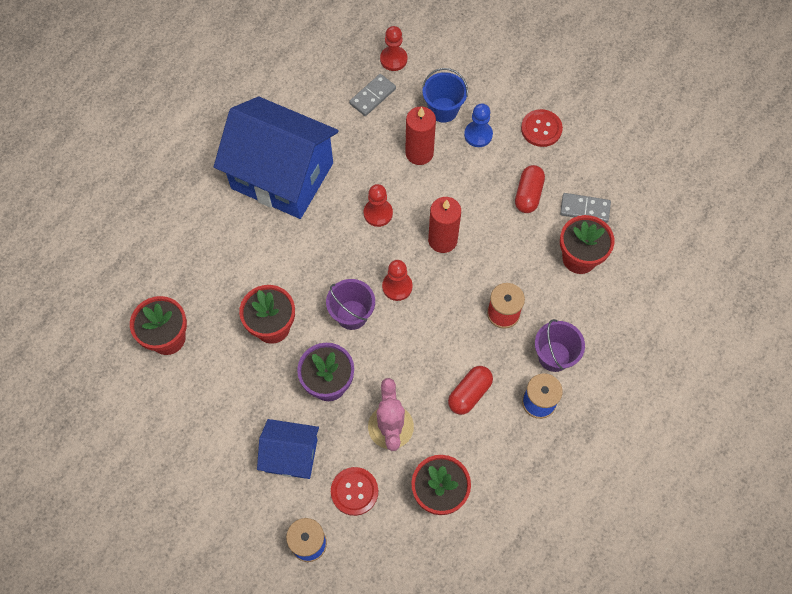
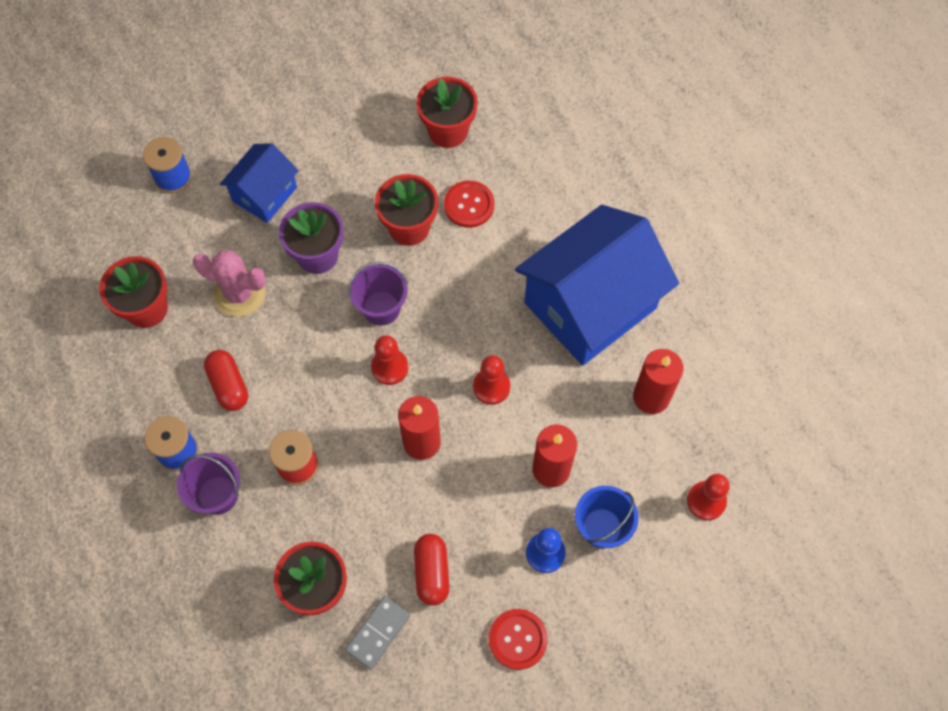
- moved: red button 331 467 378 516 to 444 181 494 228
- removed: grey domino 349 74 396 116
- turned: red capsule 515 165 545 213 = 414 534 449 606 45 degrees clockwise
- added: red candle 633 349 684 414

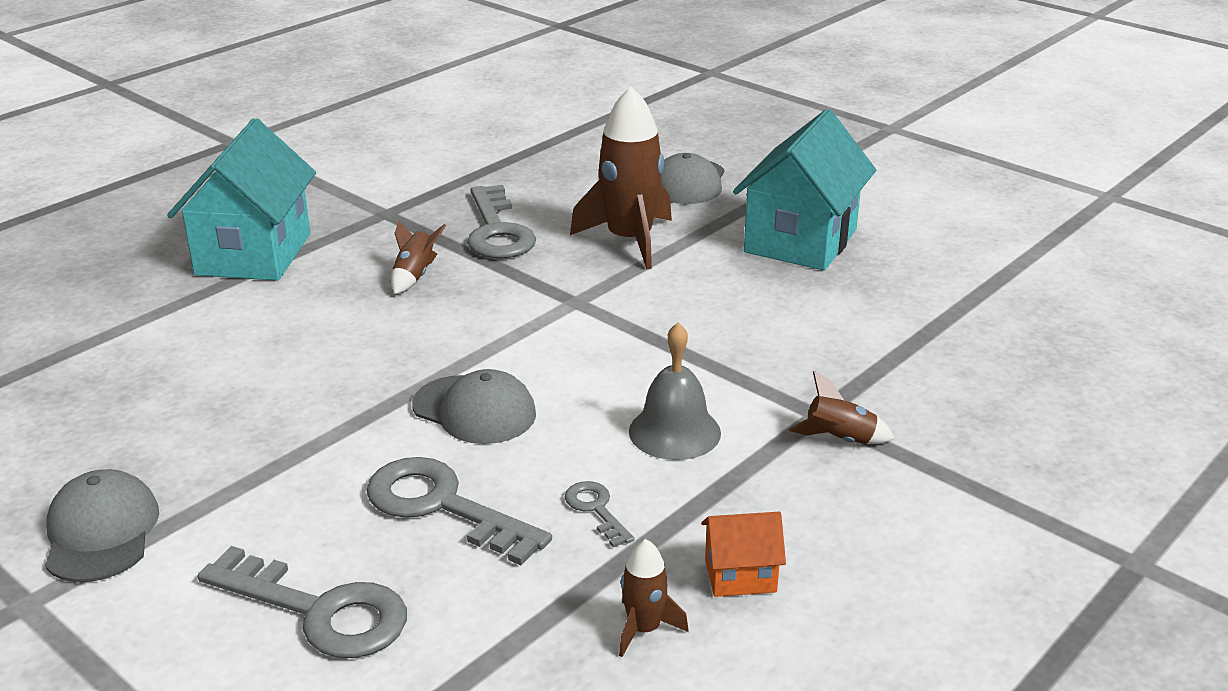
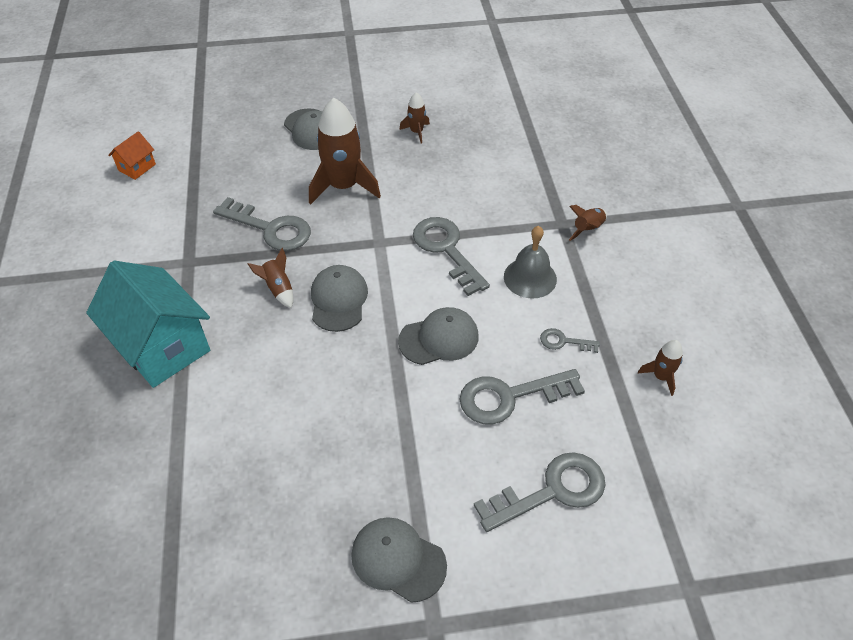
- moved: orange house 701 512 786 597 to 108 131 156 180
- replaced: turquoise house 733 109 876 271 to brown rocket 399 92 430 144
- added: grey cap 311 265 368 332
- added: grey key 413 217 490 296

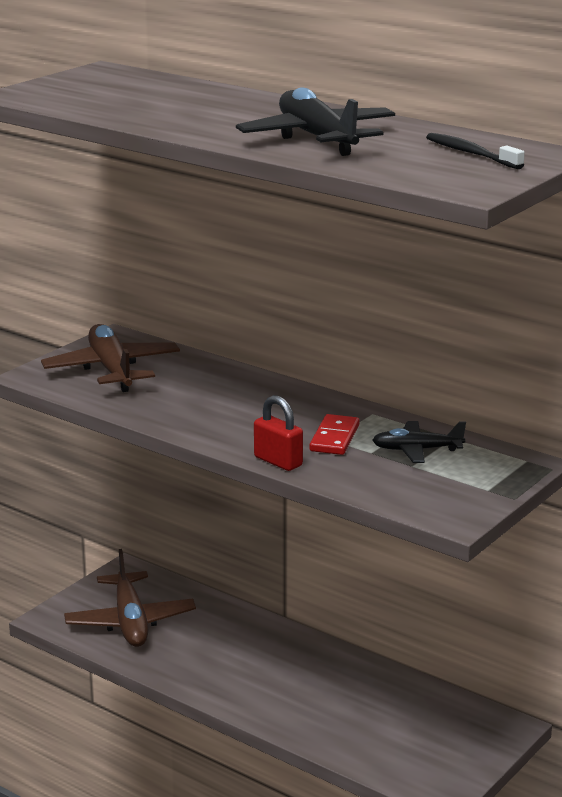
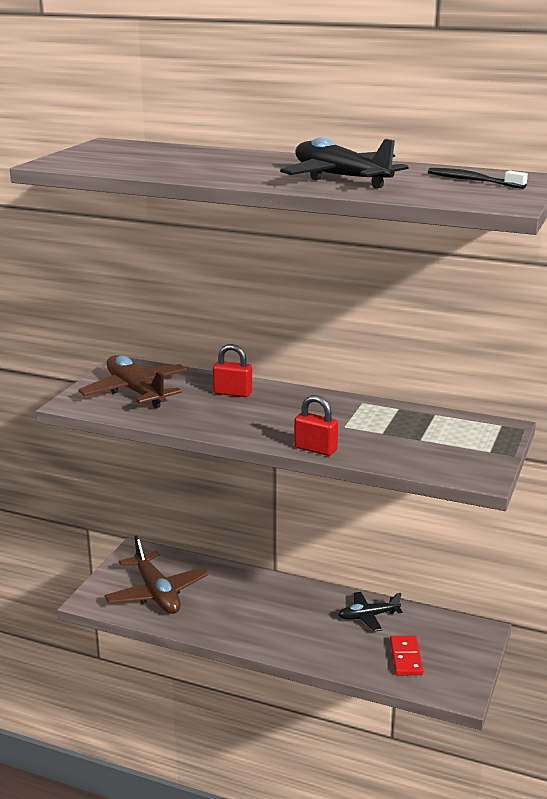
- moved: red domino 309 414 360 455 to 390 636 424 675
- moved: black plane 373 421 466 463 to 338 592 403 632
- added: red padlock 213 344 252 397

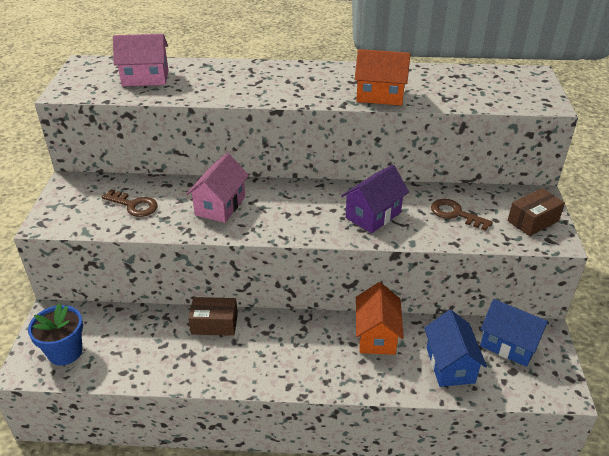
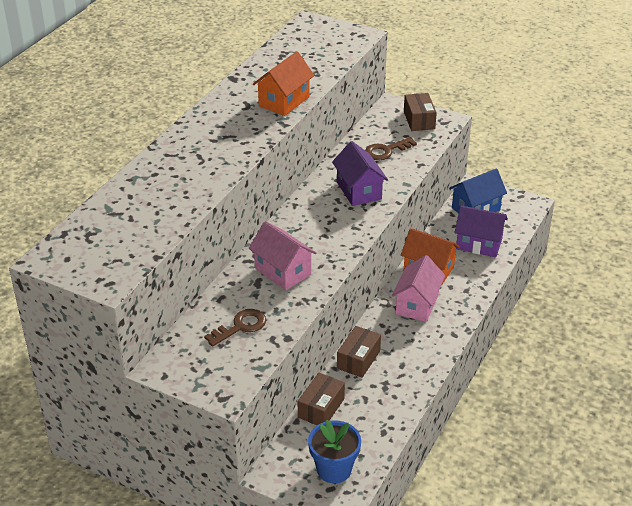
- moved: pink house 113 34 169 86 to 392 255 445 322
- recoloured: blue house 424 310 487 387 to purple house 455 205 508 257
- added: brown box 298 373 345 425

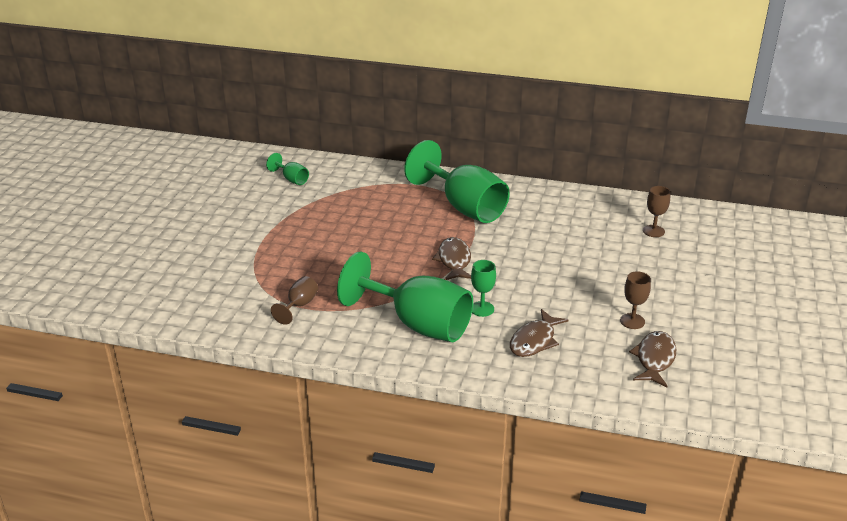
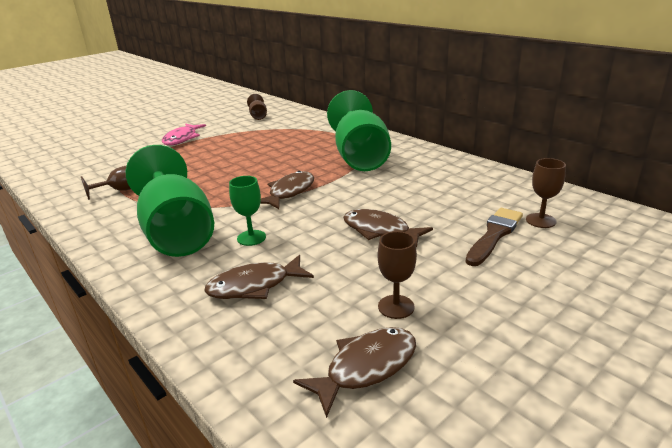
- recoloured: green goblet 266 153 309 185 to brown goblet 247 94 267 120
- added: pink fish 162 123 206 145
- added: brown fish 343 209 433 247
- added: brown brush 466 208 523 266

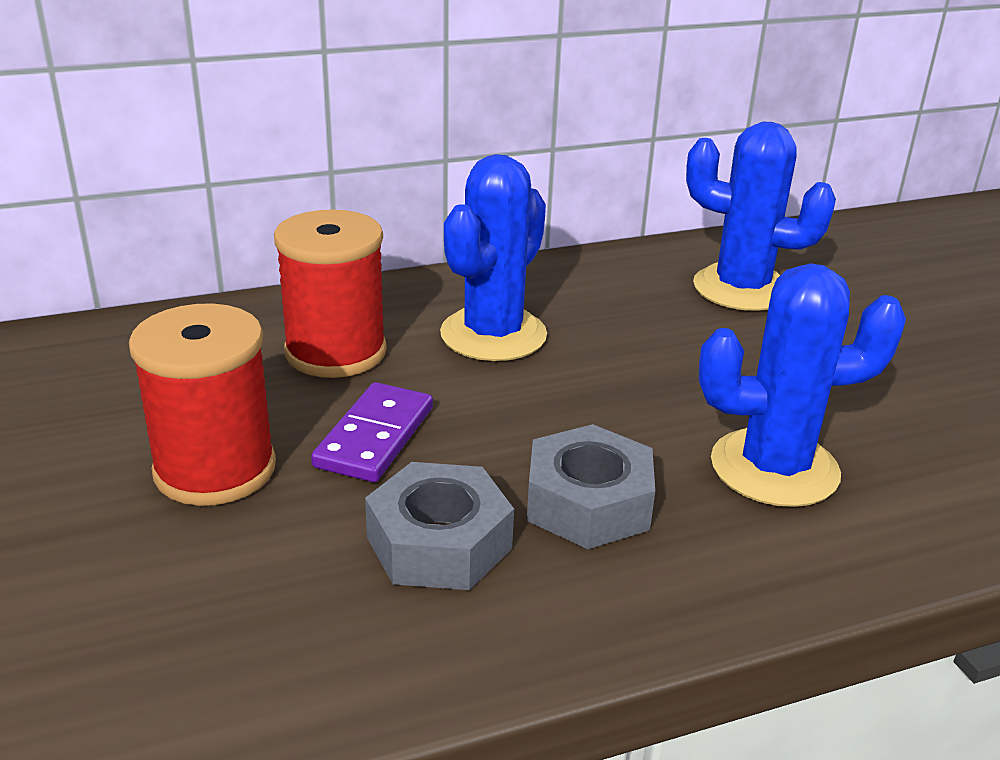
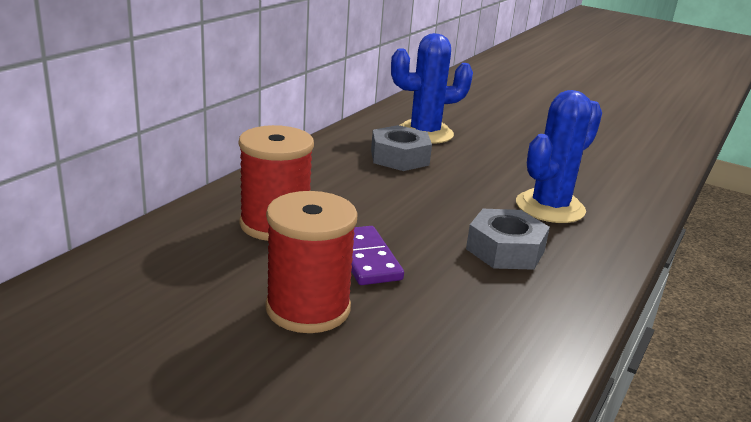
- moved: grey nut 365 462 514 590 to 371 125 432 171
- removed: blue cactus 440 154 547 361

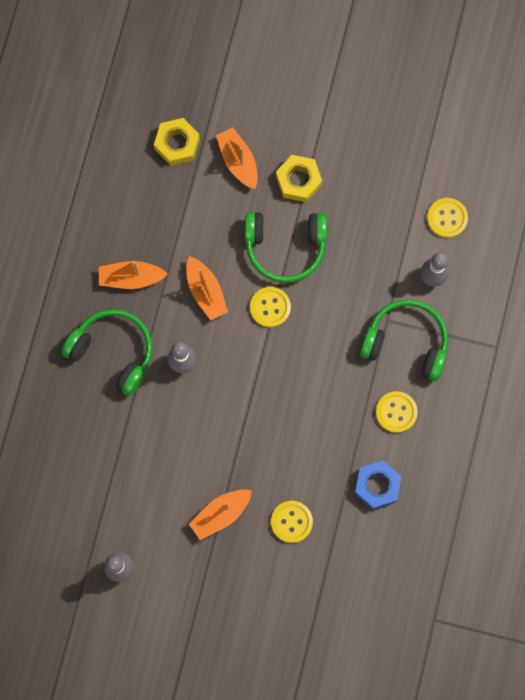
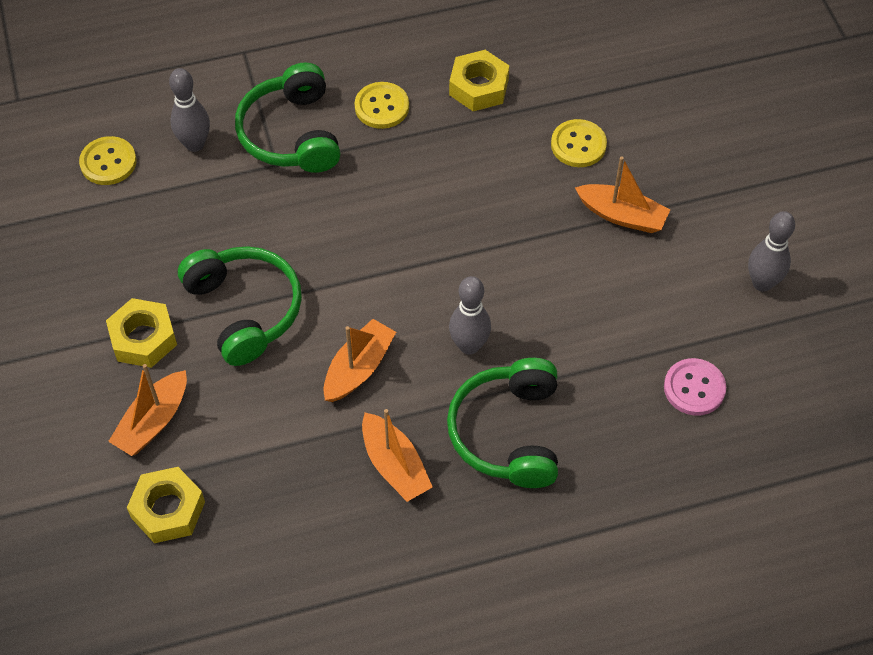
- removed: yellow button 250 287 291 327
- recoloured: blue nut 354 460 402 509 to yellow nut 449 50 509 111
- added: pink button 664 358 726 416

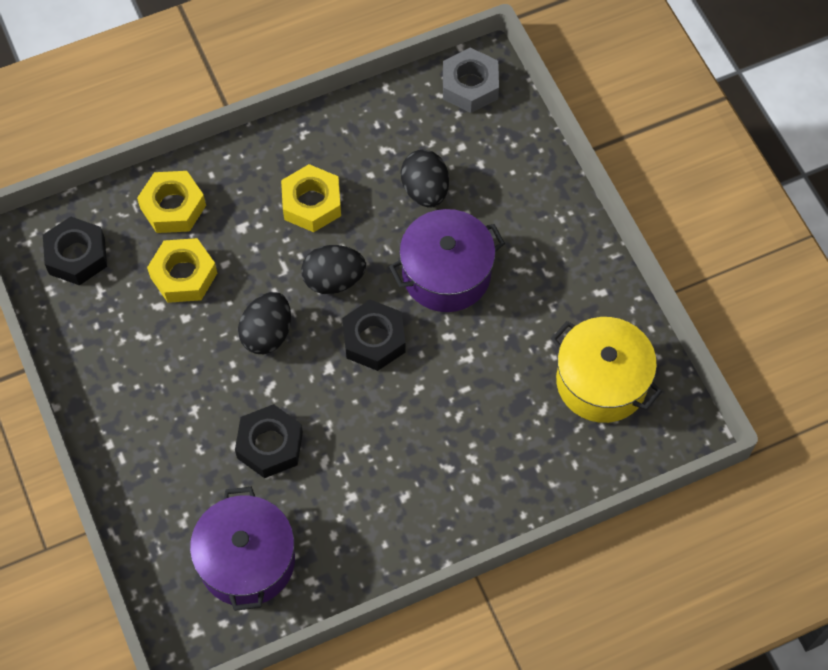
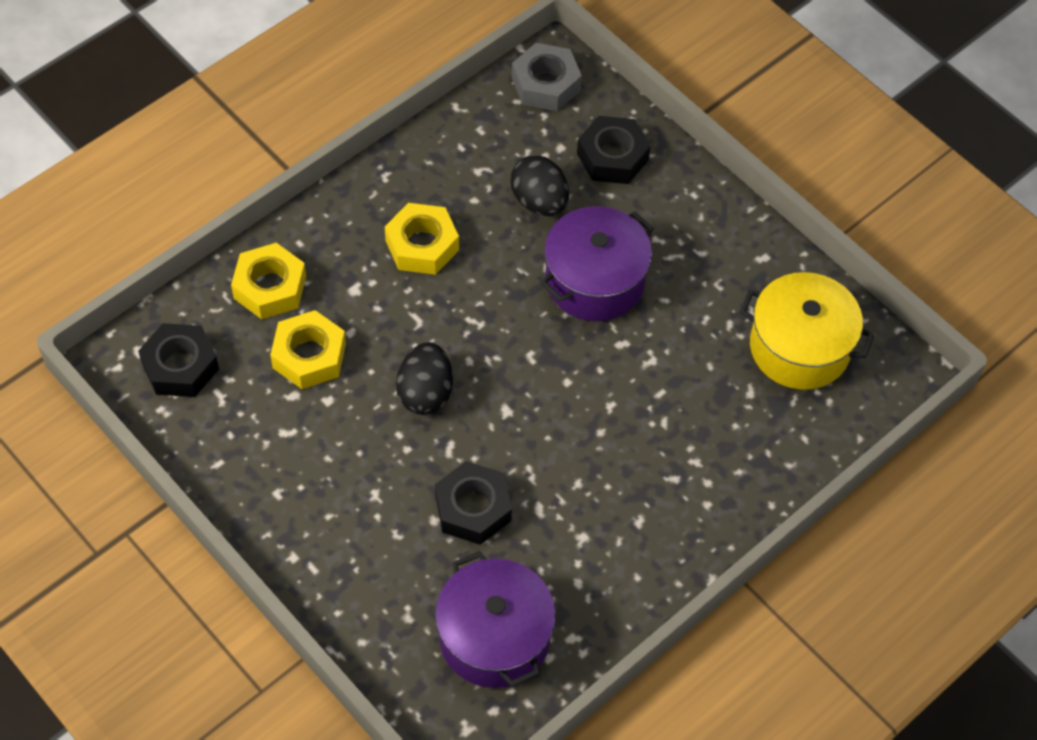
- removed: black egg 301 245 366 294
- moved: black nut 342 300 406 371 to 577 116 651 184

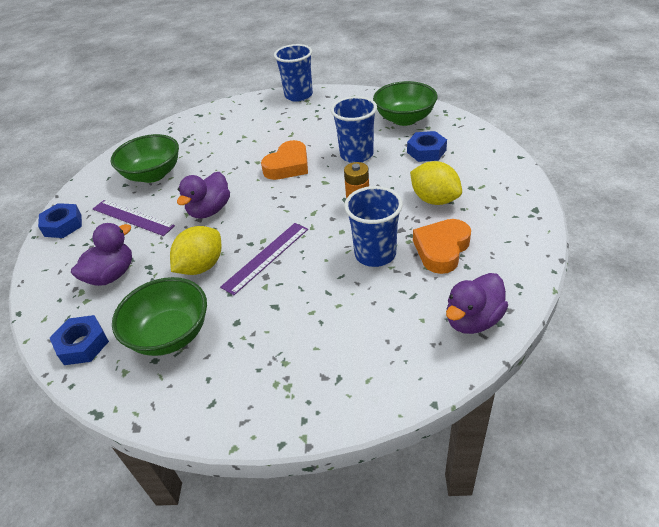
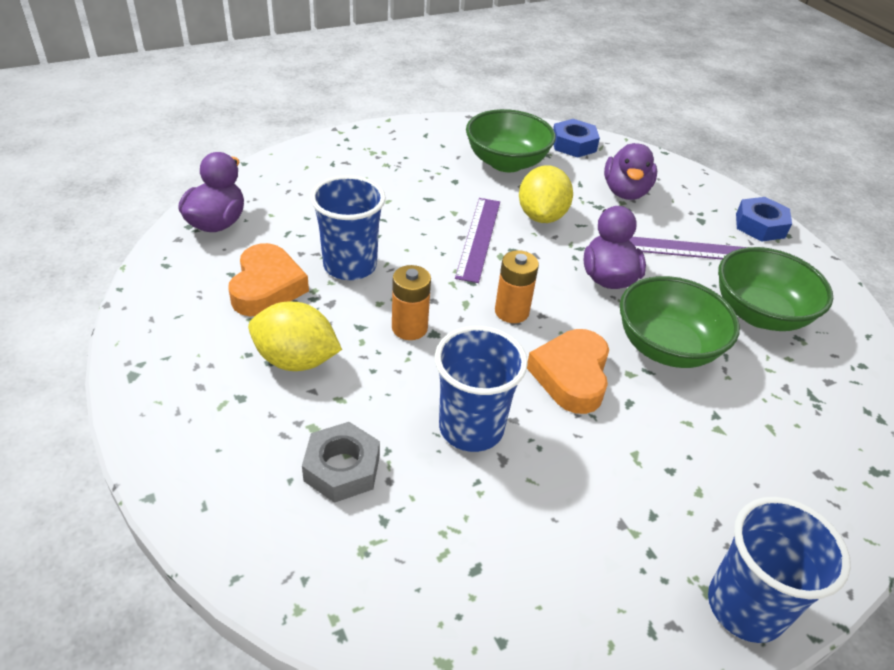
- moved: green bowl 373 81 438 126 to 620 276 740 368
- recoloured: blue nut 407 131 447 162 to grey nut 302 422 380 503
- added: orange battery 495 250 539 323

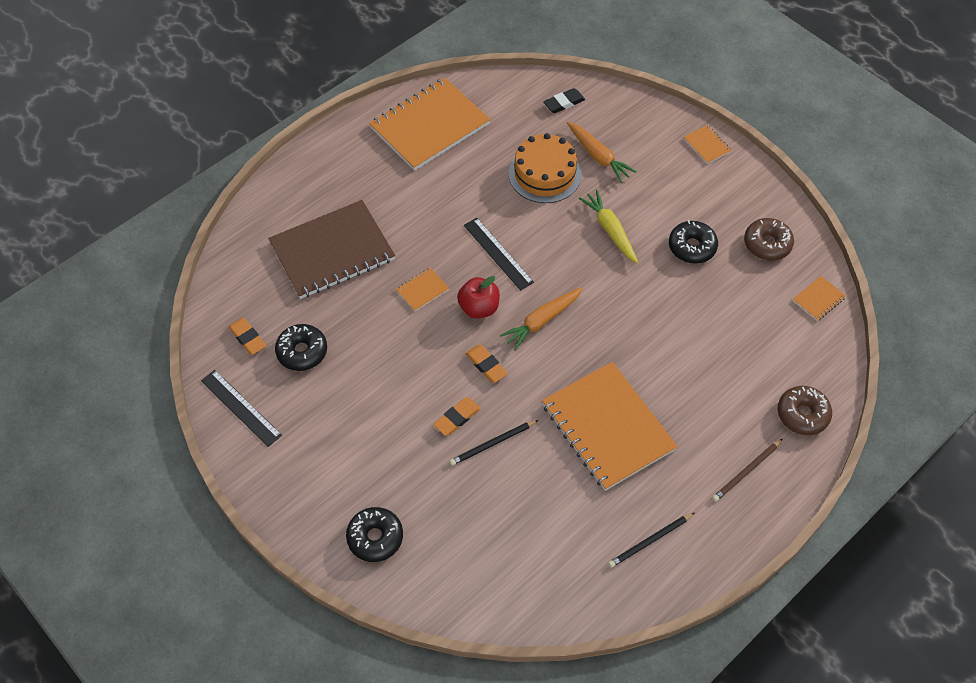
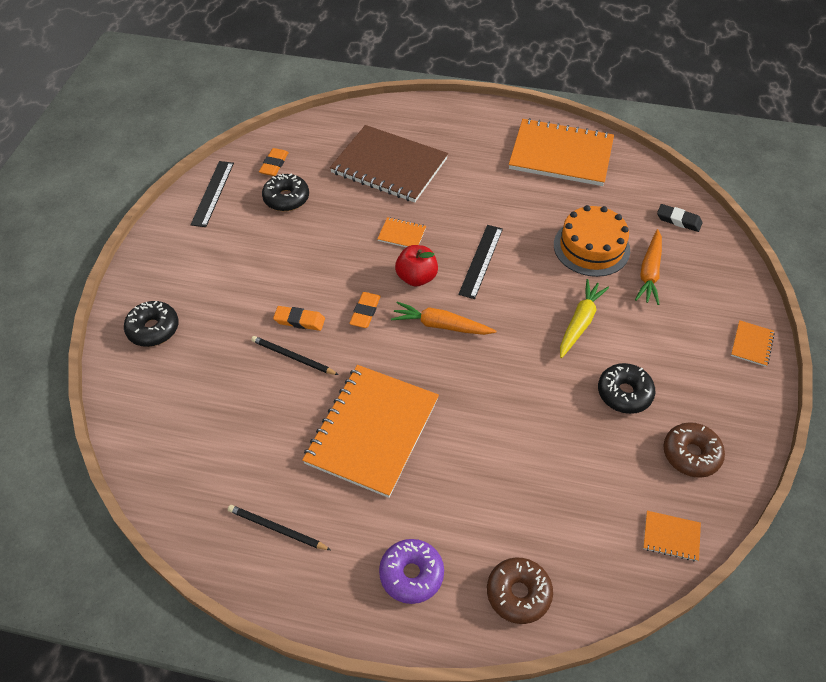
- replaced: brown pencil 712 439 783 502 to purple donut 379 539 444 604

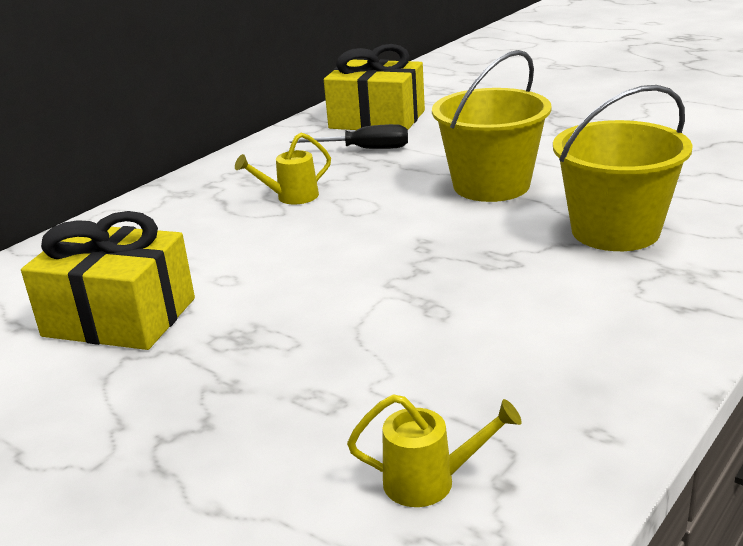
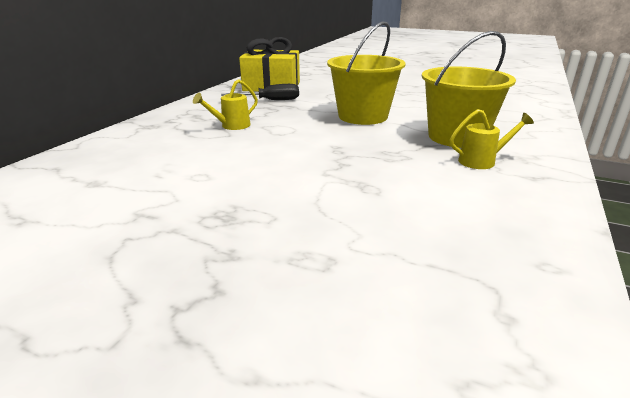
- removed: yellow gift 21 211 195 350
- moved: yellow watering can 347 394 522 507 to 450 109 534 169

